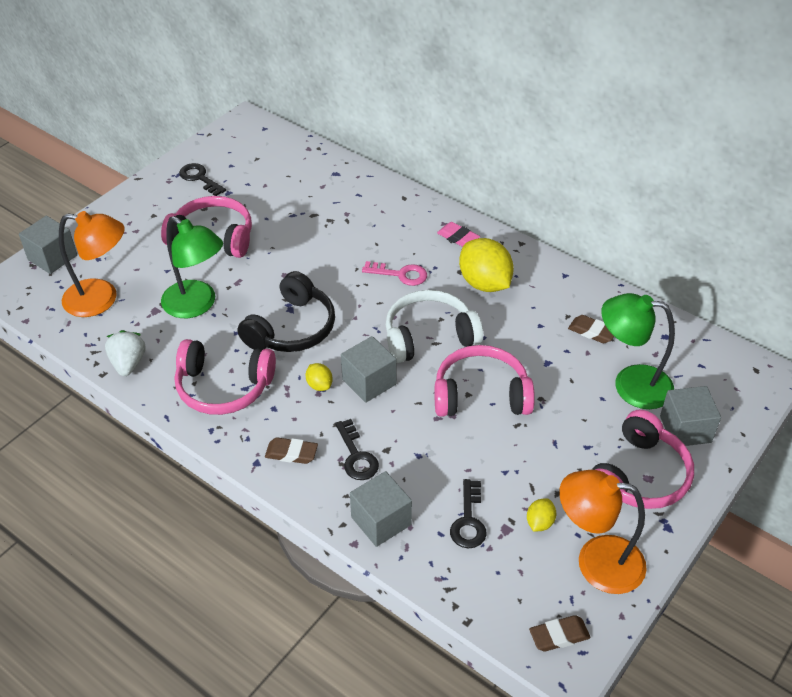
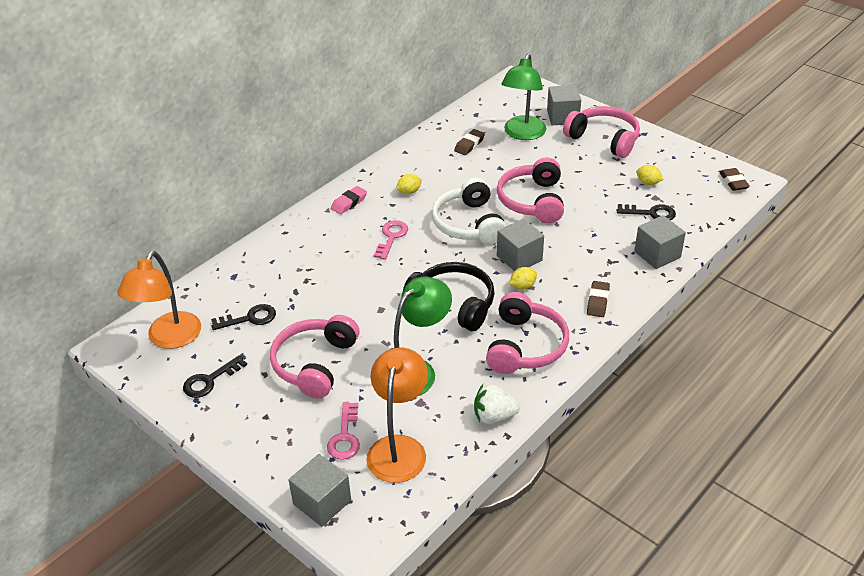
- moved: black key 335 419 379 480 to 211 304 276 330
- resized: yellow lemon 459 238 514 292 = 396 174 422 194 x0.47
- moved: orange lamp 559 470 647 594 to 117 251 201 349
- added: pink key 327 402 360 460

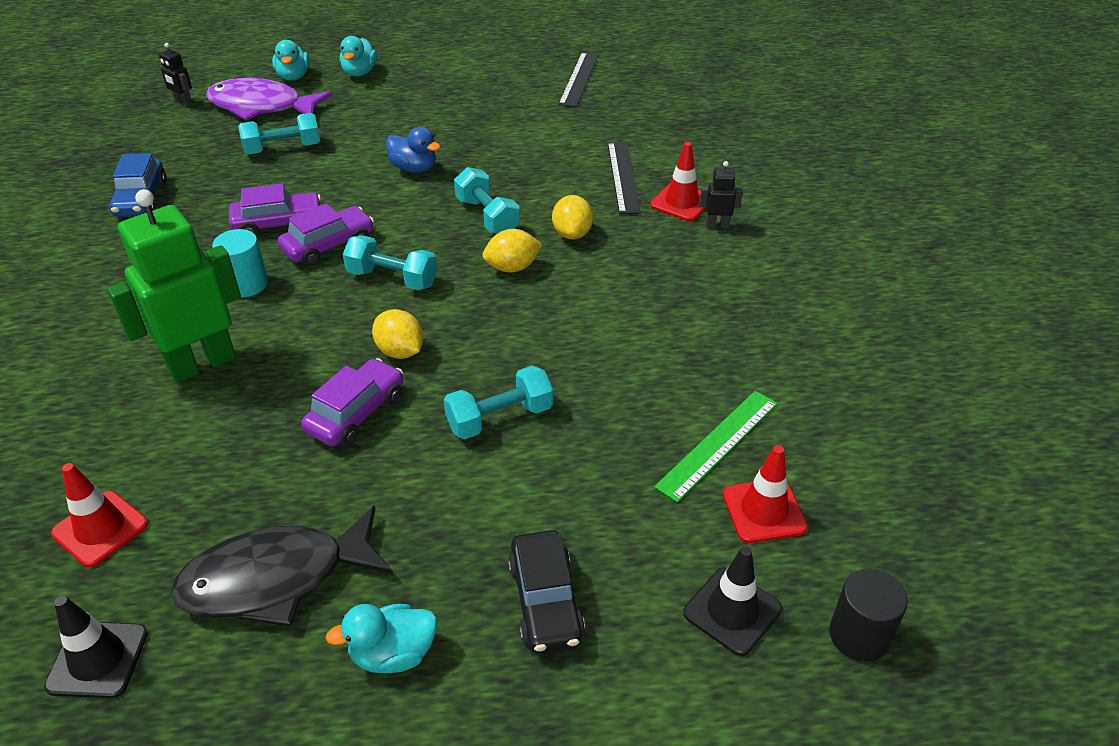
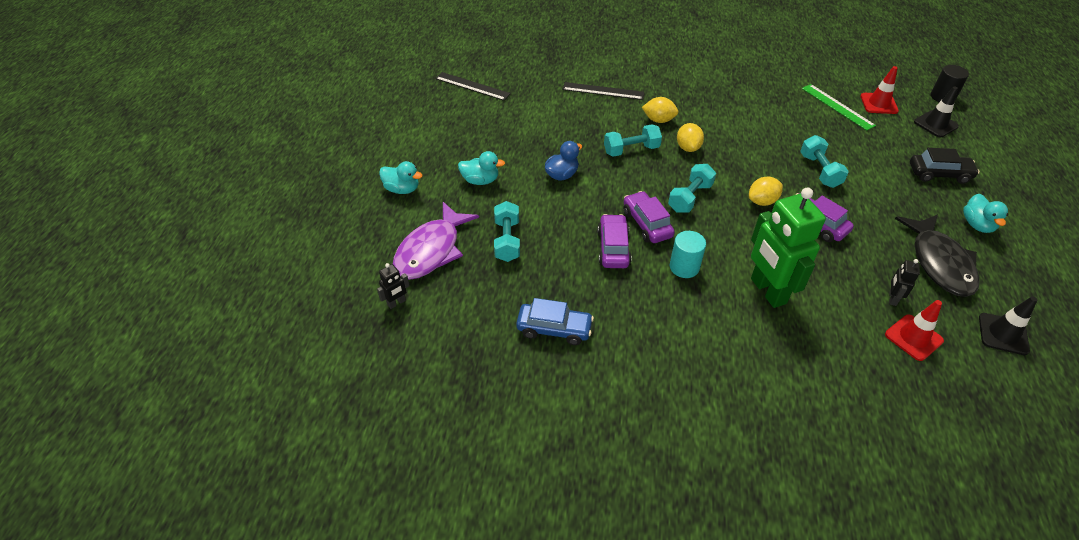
- moved: turquoise duck 272 40 310 81 to 458 151 505 185
- removed: red traffic cone 650 142 707 221
- moved: black robot 700 161 743 228 to 889 259 920 306

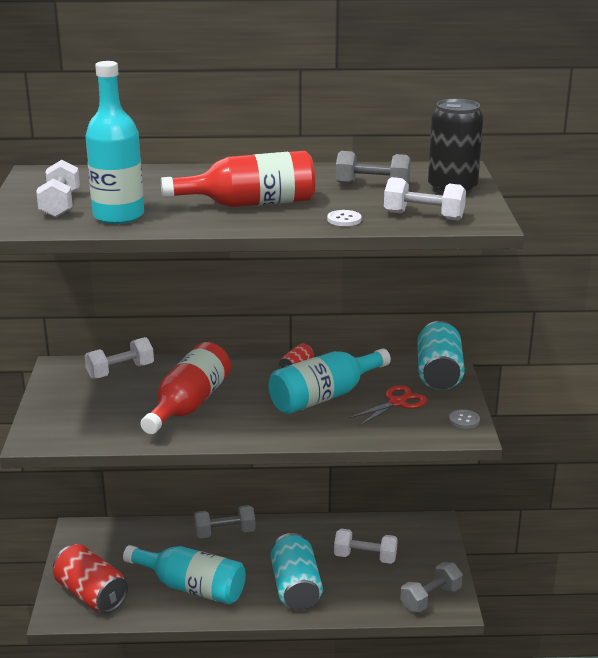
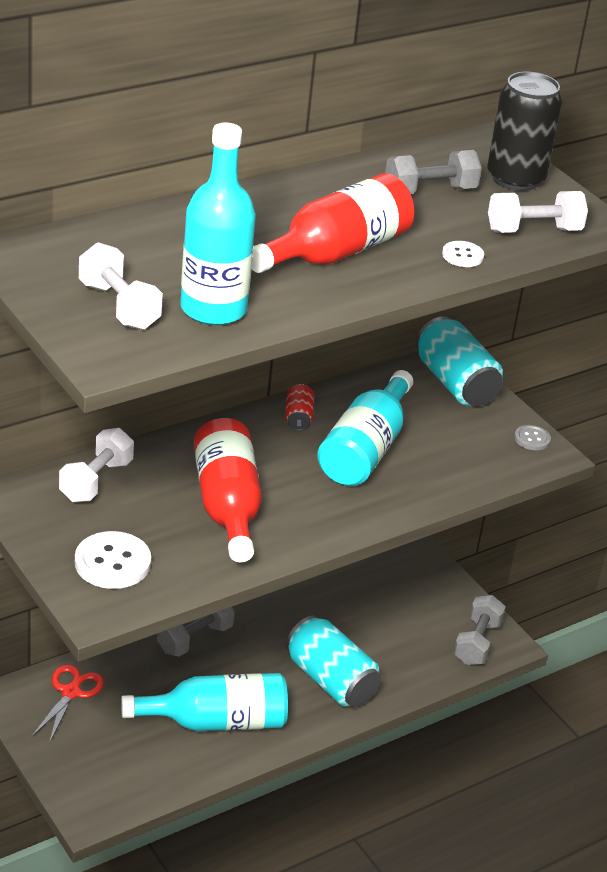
- removed: red can 53 544 128 613
- removed: white dumbbell 334 529 398 564
- moved: red scissors 348 385 427 426 to 32 665 104 743
- added: white button 75 531 151 589

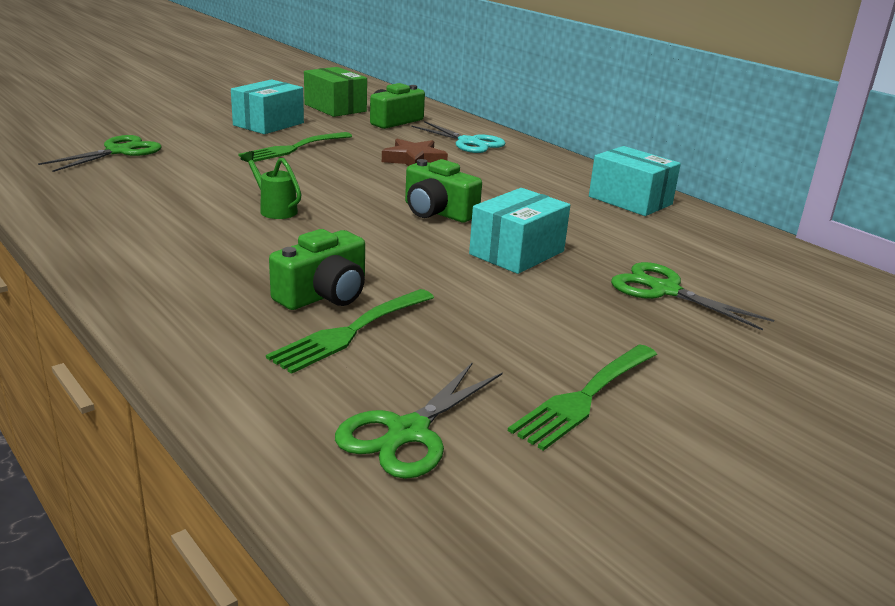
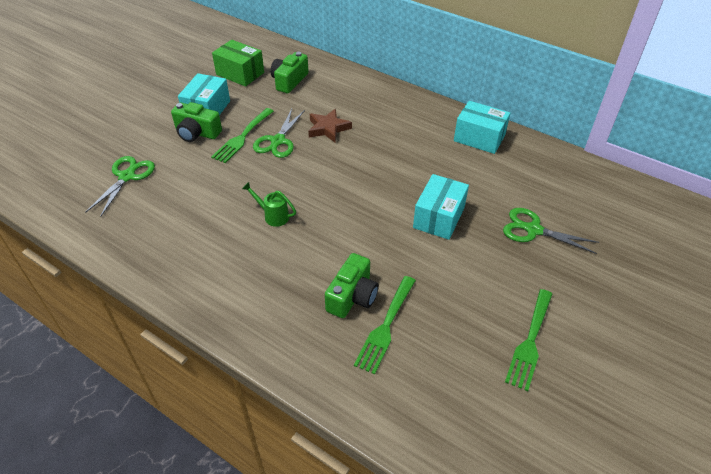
- moved: green scissors 335 362 503 479 to 253 109 305 158
- moved: green camera 405 159 482 223 to 171 102 222 142
- removed: turquoise scissors 411 121 506 153

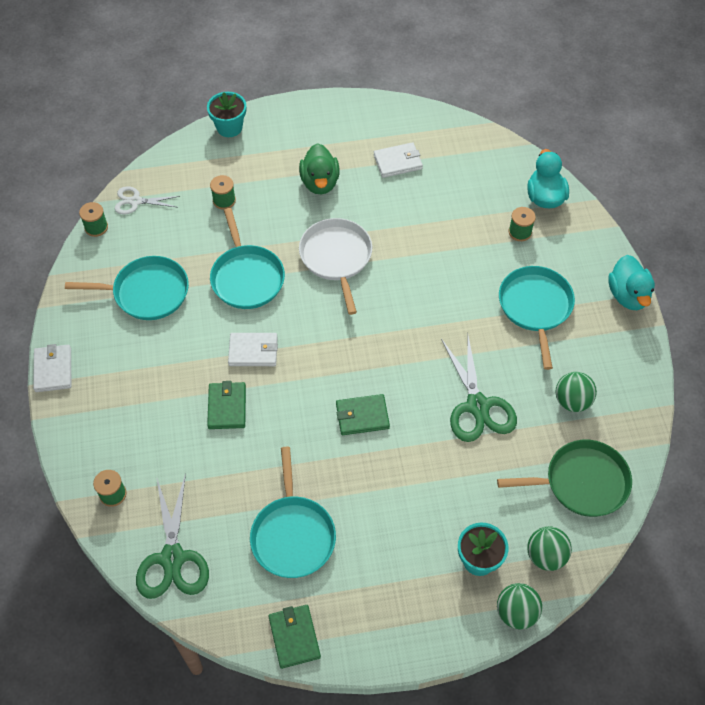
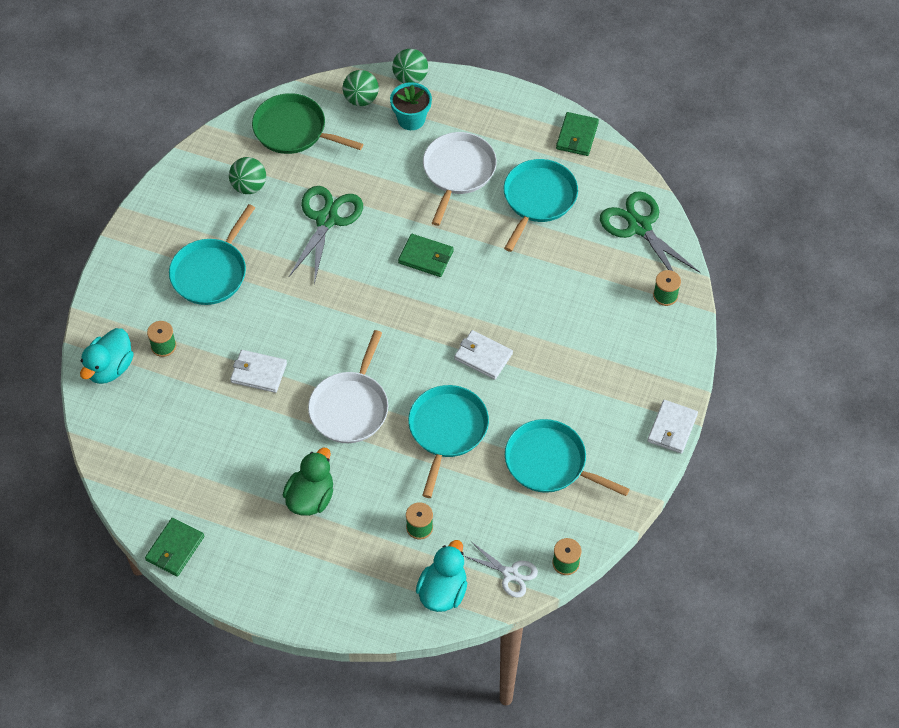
- turned: green scissors 136 473 209 599 = 600 191 701 273 60 degrees counterclockwise
- removed: turquoise flower pot 207 92 246 137
- moved: green wallet 207 381 246 429 to 145 518 204 577
- moved: white wallet 374 142 423 178 to 230 350 287 393
- moved: turquoise duck 608 255 655 310 to 416 540 467 612
- added: white pan 423 132 497 226

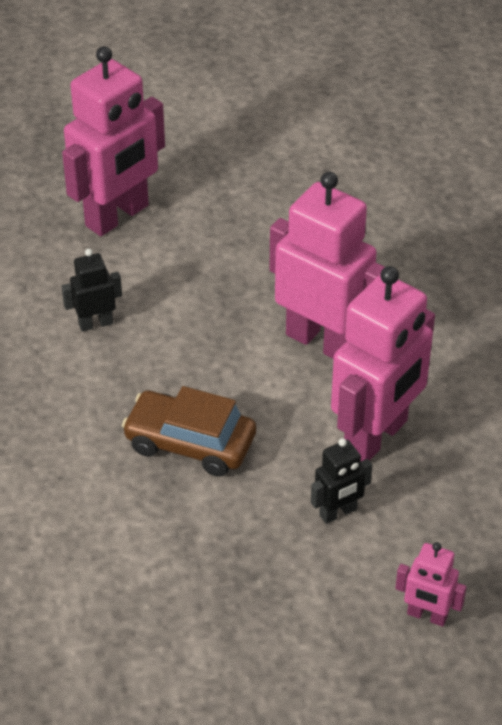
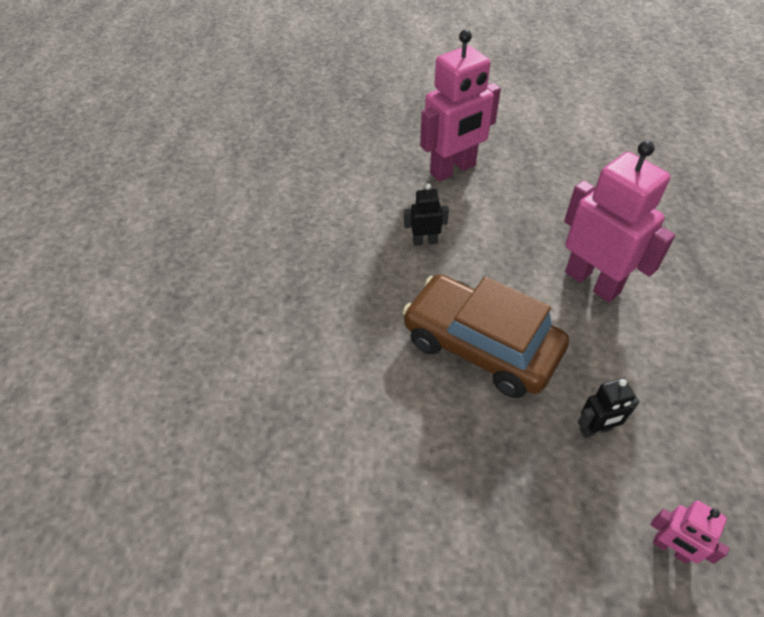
- resized: brown car 122 386 256 477 = 403 274 569 398 x1.54
- removed: pink robot 331 266 435 461

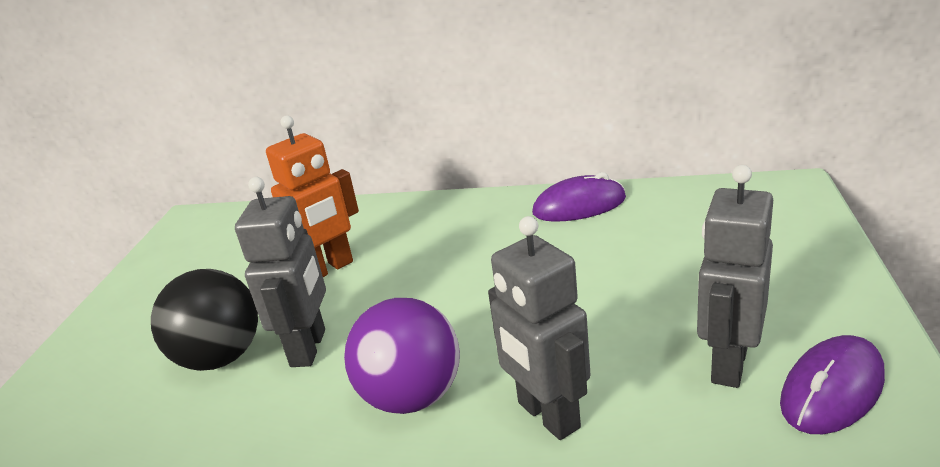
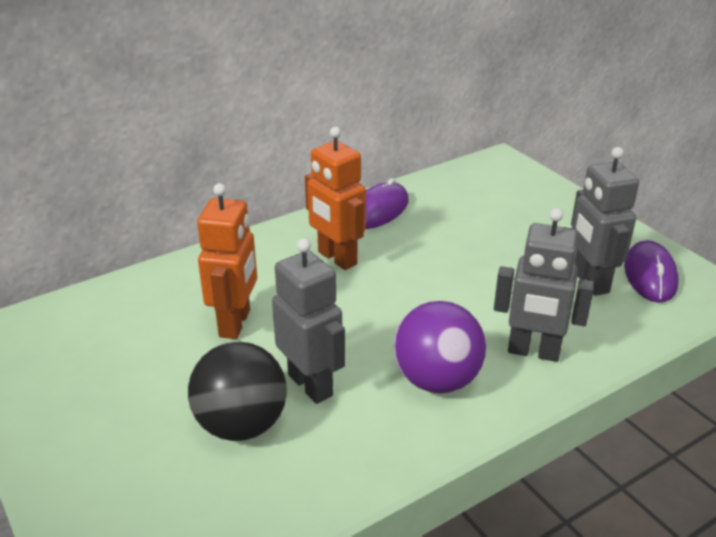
- added: orange robot 305 127 366 270

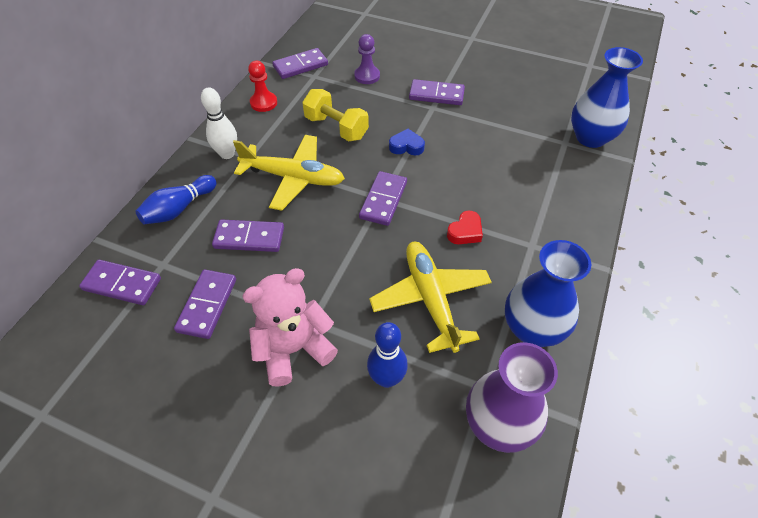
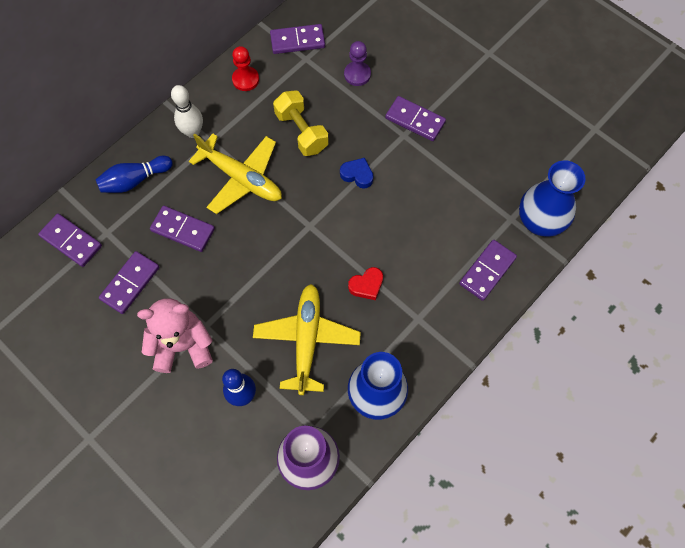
- moved: purple domino 359 171 407 226 to 459 240 517 301

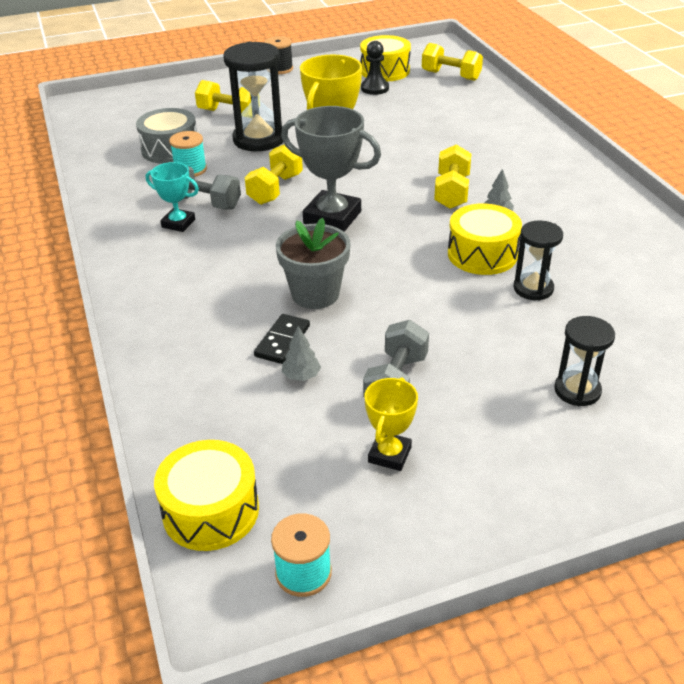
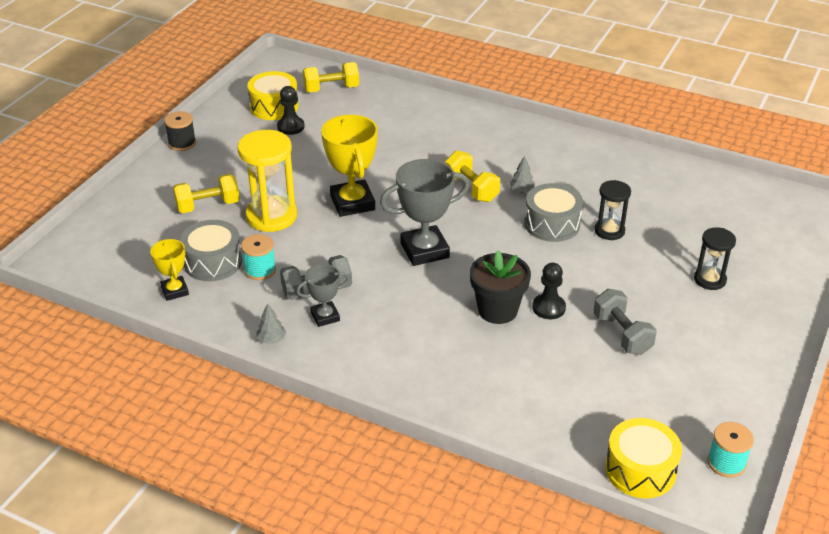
- recoloured: turquoise trophy 146 162 199 232 to grey trophy 296 264 350 327
- recoloured: black hourglass 223 42 283 151 to yellow hourglass 237 130 297 232
- removed: yellow dumbbell 245 144 303 205
- removed: black domino 254 314 310 364
- recoloured: grey flower pot 276 218 350 309 to black flower pot 470 250 531 324
- moved: grey tree 282 326 321 381 to 256 303 286 344
- moved: yellow trophy 365 377 418 471 to 150 239 189 301
- recoloured: yellow drum 448 203 522 275 to grey drum 524 183 583 242
- added: black pawn 532 263 566 319

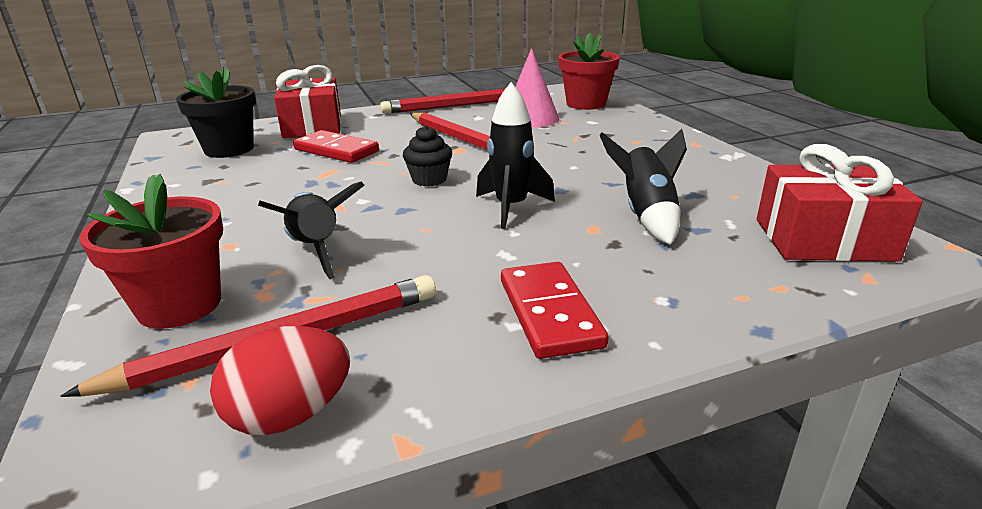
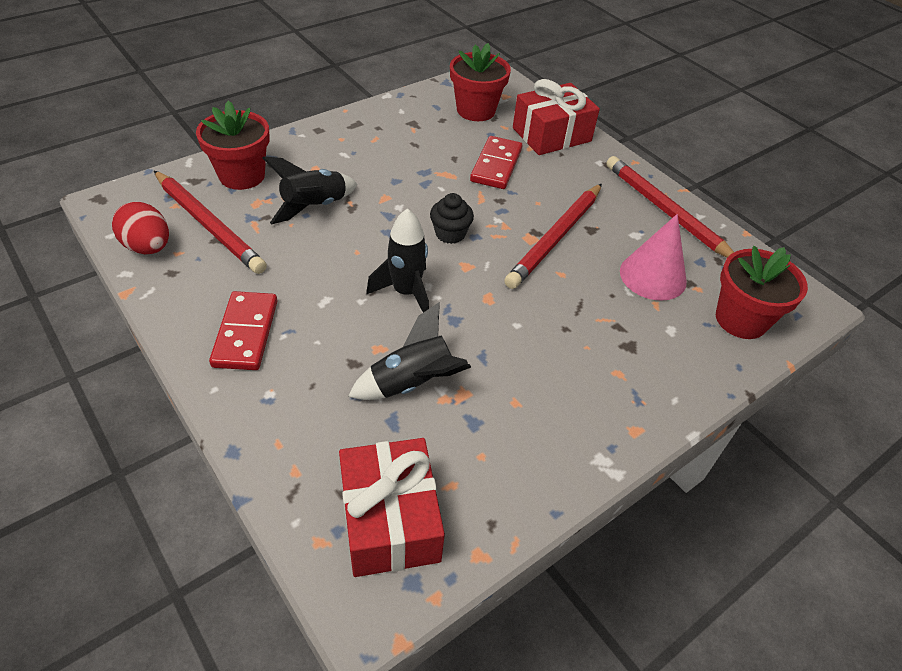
- recoloured: black flower pot 176 67 256 158 to red flower pot 450 43 511 121
- turned: red domino 501 262 609 359 = 209 291 277 370 60 degrees counterclockwise

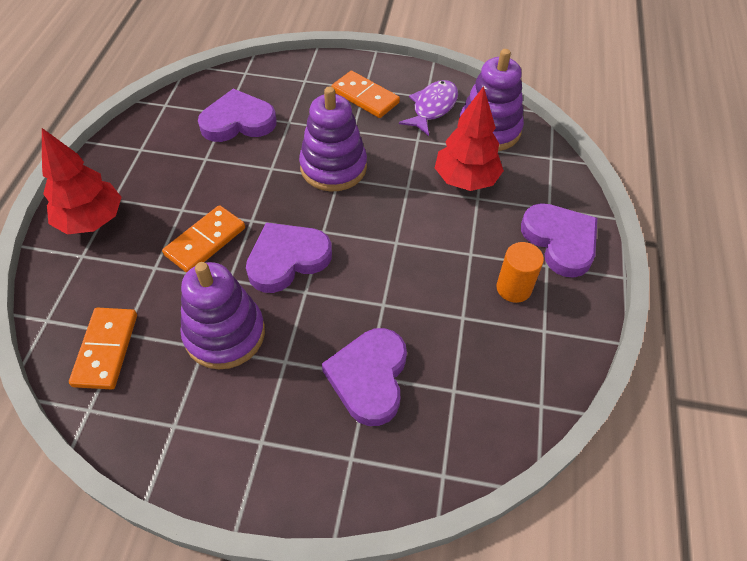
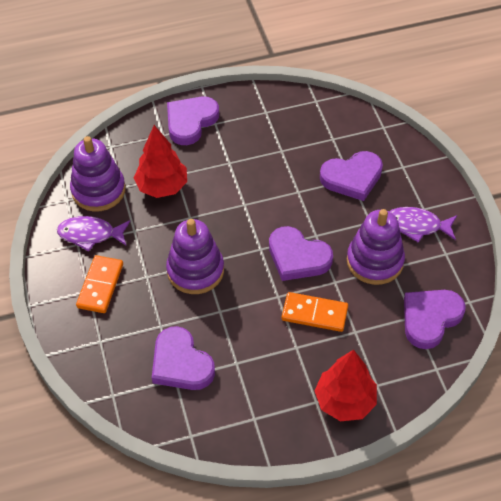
- replaced: orange domino 69 308 137 390 to purple heart 404 290 465 349
- removed: orange cylinder 497 242 544 303
- added: purple fish 389 207 457 243

